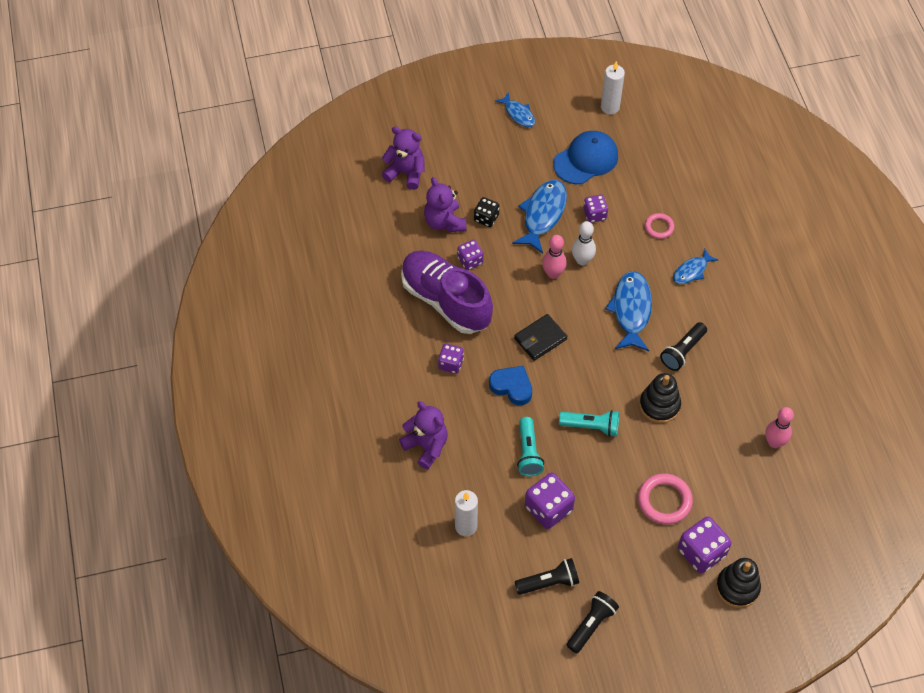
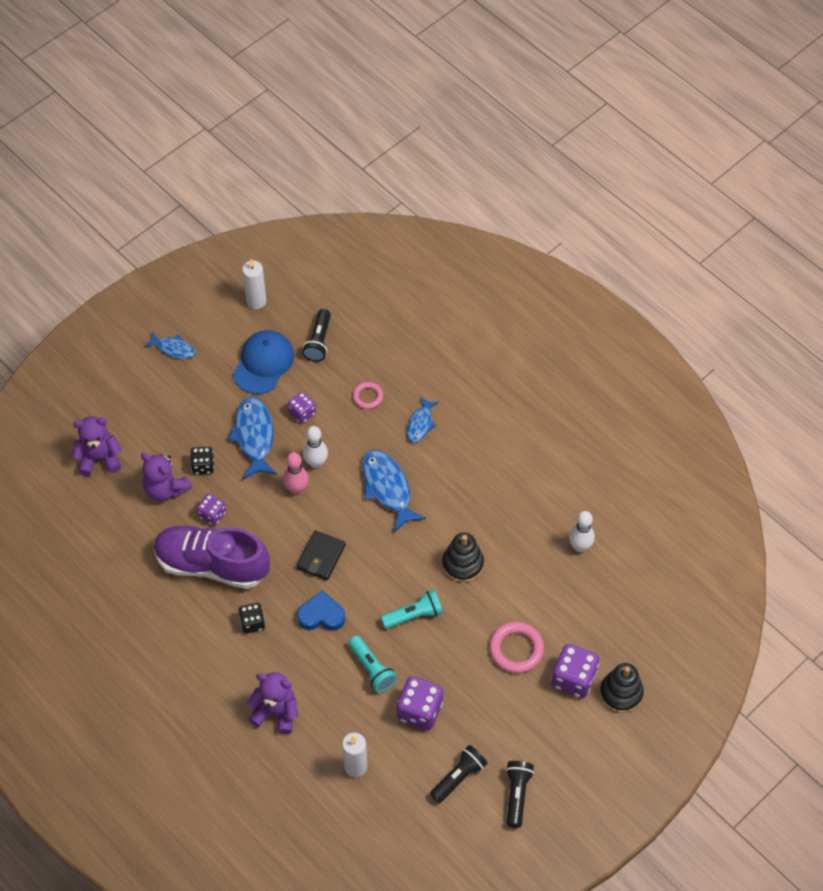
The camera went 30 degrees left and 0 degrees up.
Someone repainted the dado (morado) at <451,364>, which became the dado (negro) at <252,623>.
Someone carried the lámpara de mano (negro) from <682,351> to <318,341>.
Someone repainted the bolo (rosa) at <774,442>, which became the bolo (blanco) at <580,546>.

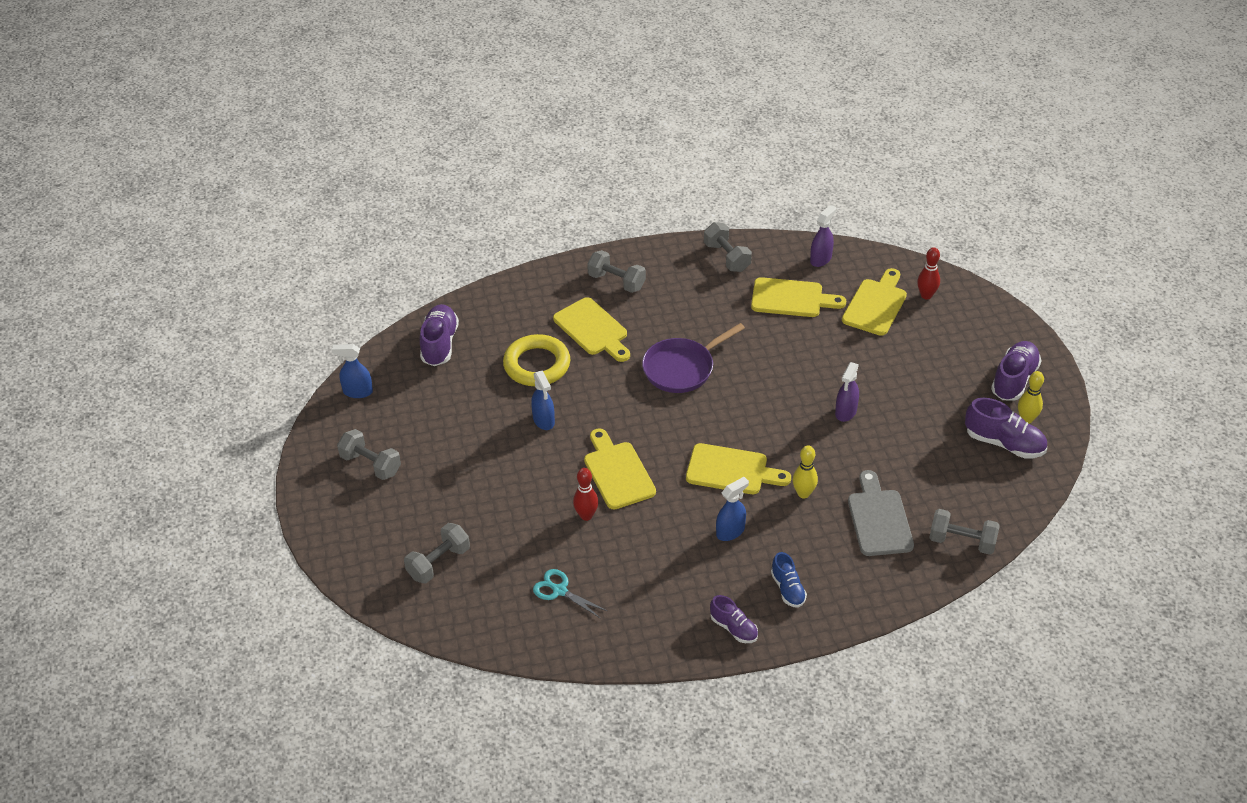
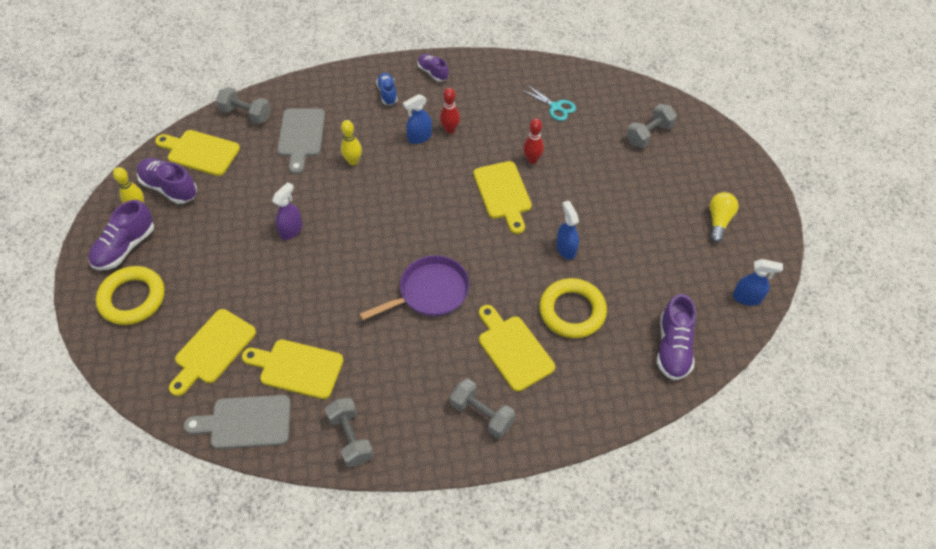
The camera went 175 degrees left and 10 degrees up.
Someone swapped the mancuerna (gris) at <371,464> for the bombilla (amarillo) at <719,221>.
Someone carried the tabla de cortar (amarillo) from <731,470> to <200,152>.
Someone swapped the pulverizador (morado) at <821,259> for the tabla de cortar (gris) at <246,422>.
Someone carried the bolo (rojo) from <926,295> to <450,130>.
Someone put down the anillo (amarillo) at <132,298>.

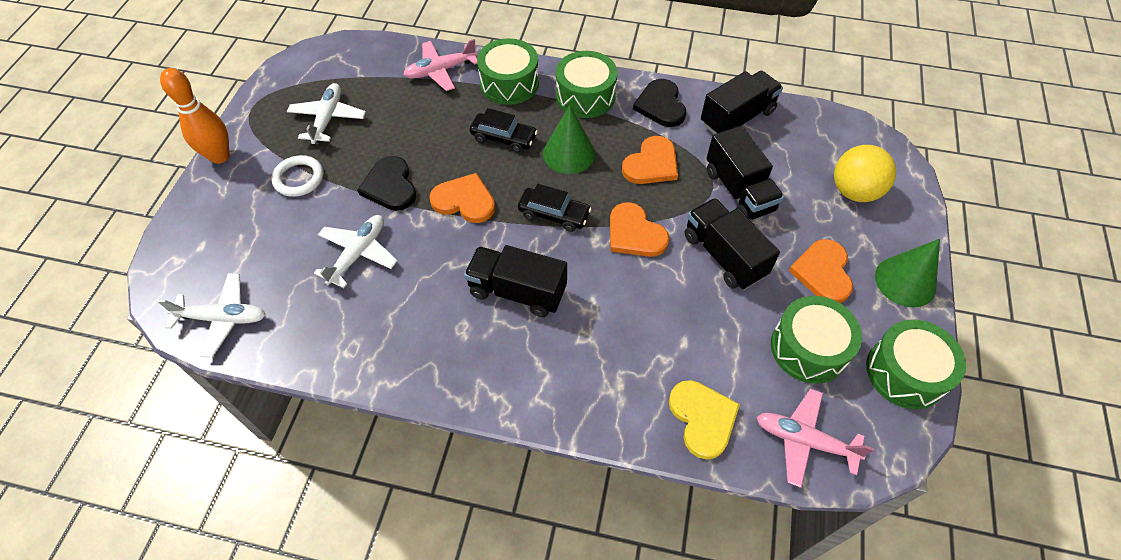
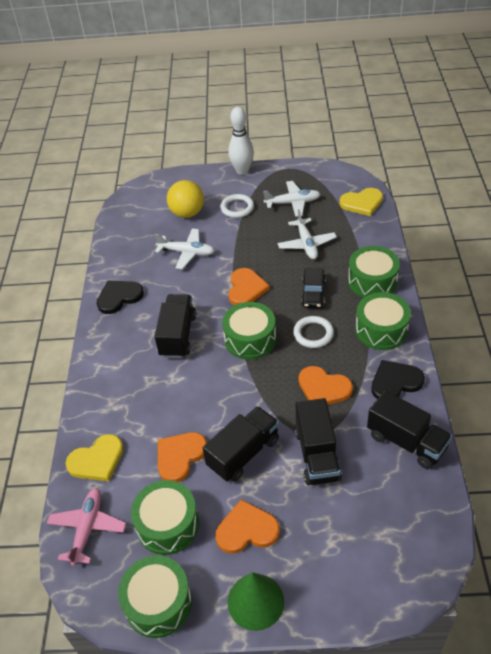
The camera went 80 degrees right and 10 degrees down.
Someone carried the avión (blanco) from <223,318> to <306,244>.
Someone repainted the bolo (naranja) at <220,156>, which became the bolo (blanco) at <242,171>.
Someone carried the corazón (negro) from <390,186> to <119,297>.
Someone took away the avión (rosa) at <440,71>.
Someone swapped the coche (negro) at <554,214> for the tambor (verde) at <250,339>.
Someone swapped the cono (verde) at <569,153> for the anillo (blanco) at <313,334>.
Someone carried the corazón (naranja) from <635,233> to <180,456>.
Someone rotated the camión (negro) at <739,191> by 60 degrees counterclockwise.
Someone carried the pelota (amarillo) from <854,191> to <187,213>.
Someone put down the corazón (amarillo) at <362,203>.

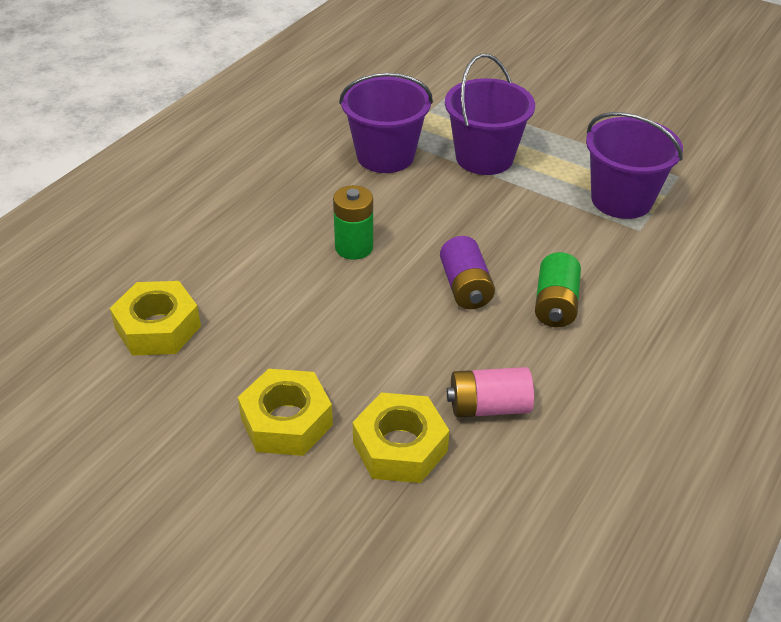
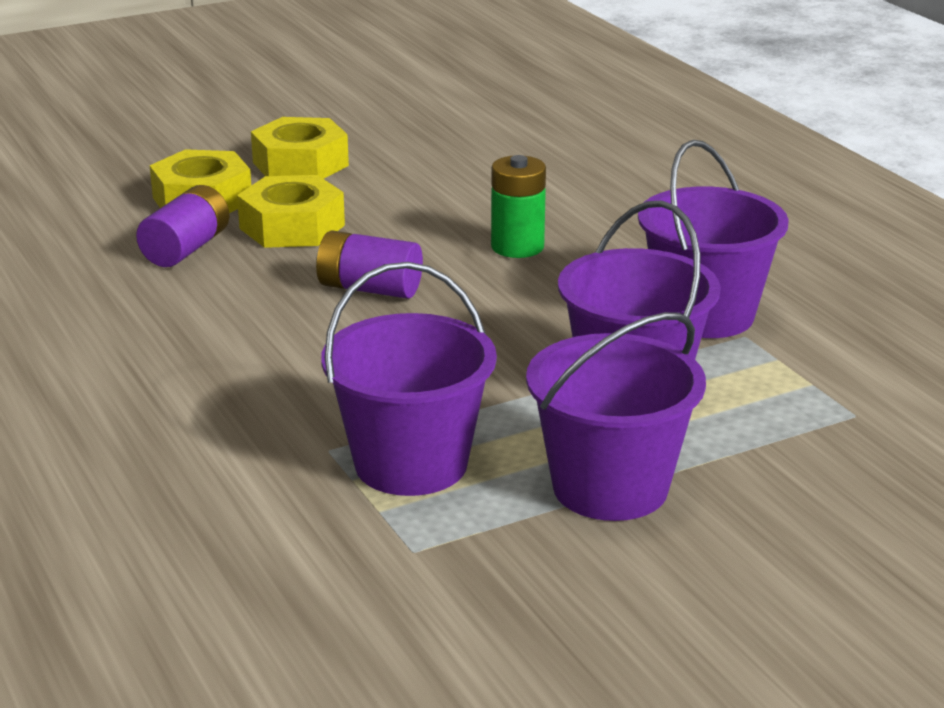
The camera went 120 degrees right and 15 degrees down.
Someone carried the tuerca (amarillo) from <158,327> to <292,227>.
Someone repainted the pila (rosa) at <488,406>, which became the pila (morado) at <186,249>.
Someone took away the pila (verde) at <555,304>.
Someone put down the balde (morado) at <610,487>.

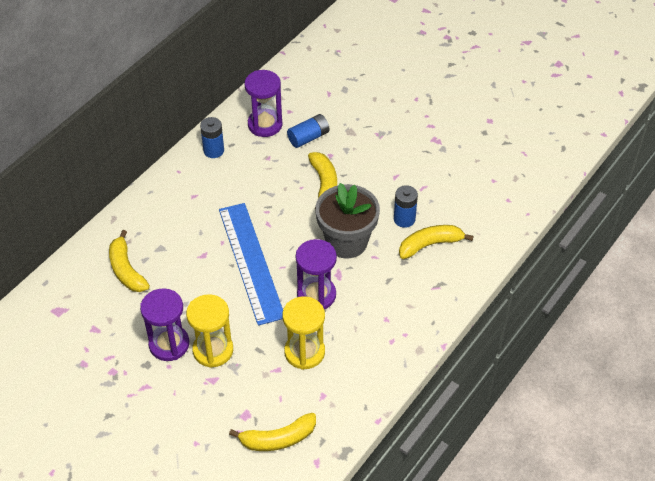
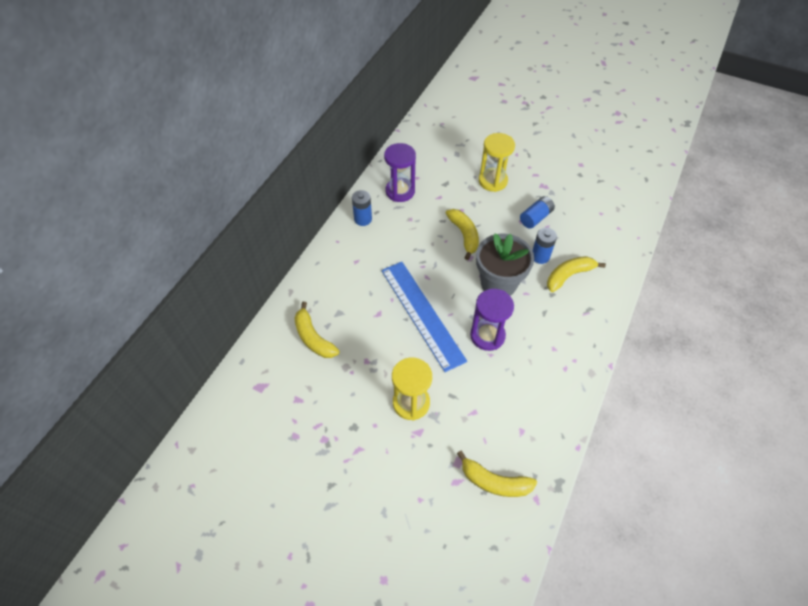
The camera went 10 degrees left and 5 degrees up.
Someone took away the reloj de arena (morado) at <169,344>.
Someone rotated the plátano (amarillo) at <278,439> by 45 degrees clockwise.
Someone carried the reloj de arena (amarillo) from <304,352> to <492,181>.
Someone carried the pila (azul) from <308,137> to <535,218>.

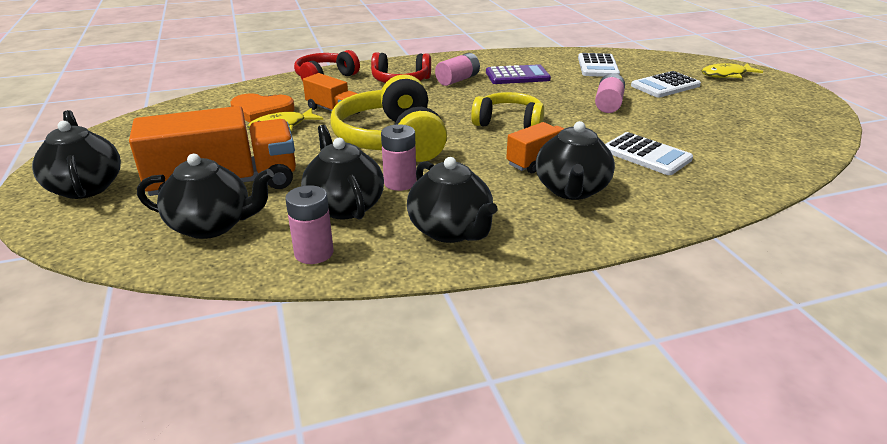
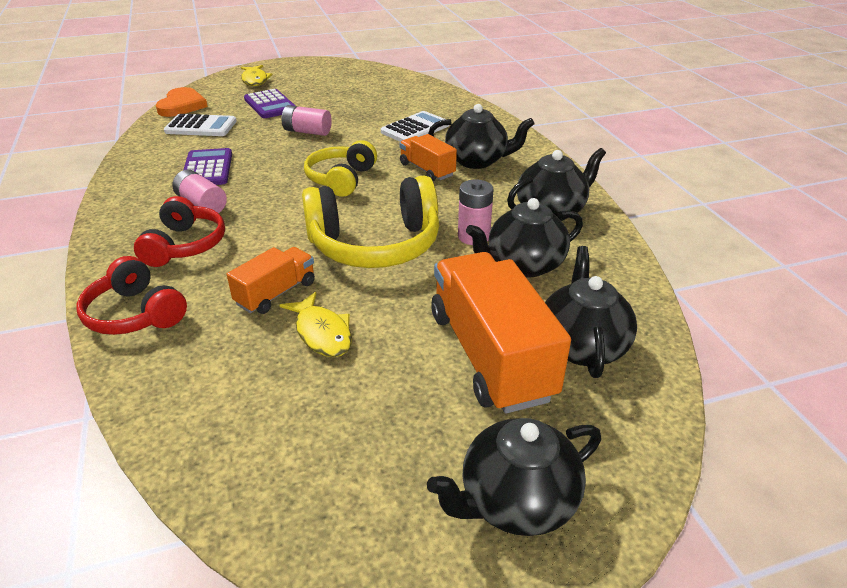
The camera went 90 degrees left and 5 degrees up.
Someone carried the corazón (naranja) from <261,111> to <182,105>.
Someone took away the pila (rosa) at <314,253>.
Someone repainted the calculadora (blanco) at <665,86>, which became the calculadora (morado) at <270,105>.

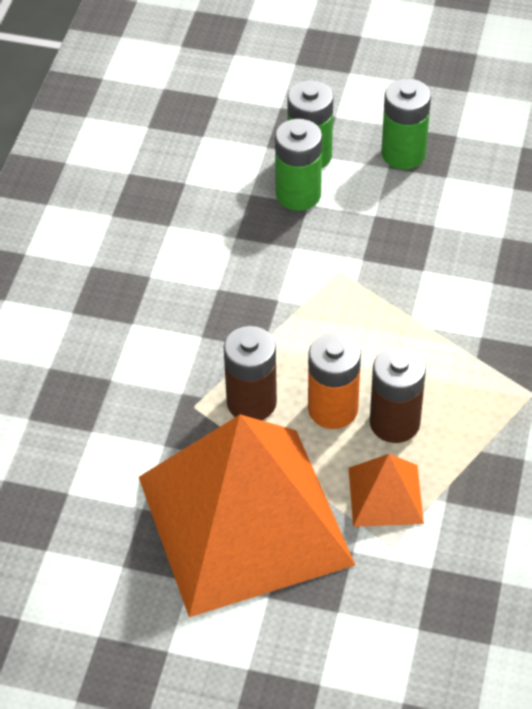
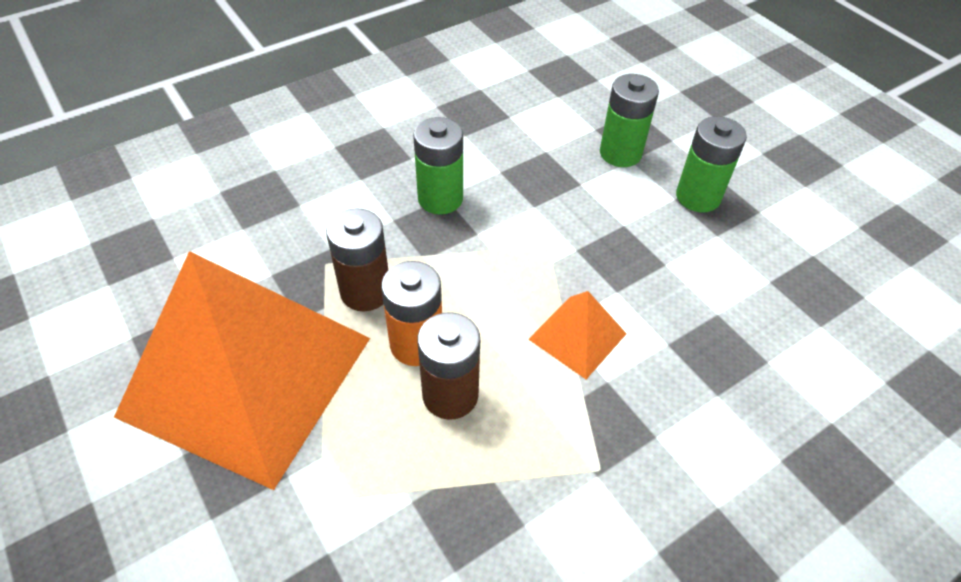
The camera went 40 degrees right and 0 degrees up.
Someone carried the pila (verde) from <298,194> to <440,198>.
Someone carried the pirámide (naranja) from <385,495> to <577,336>.

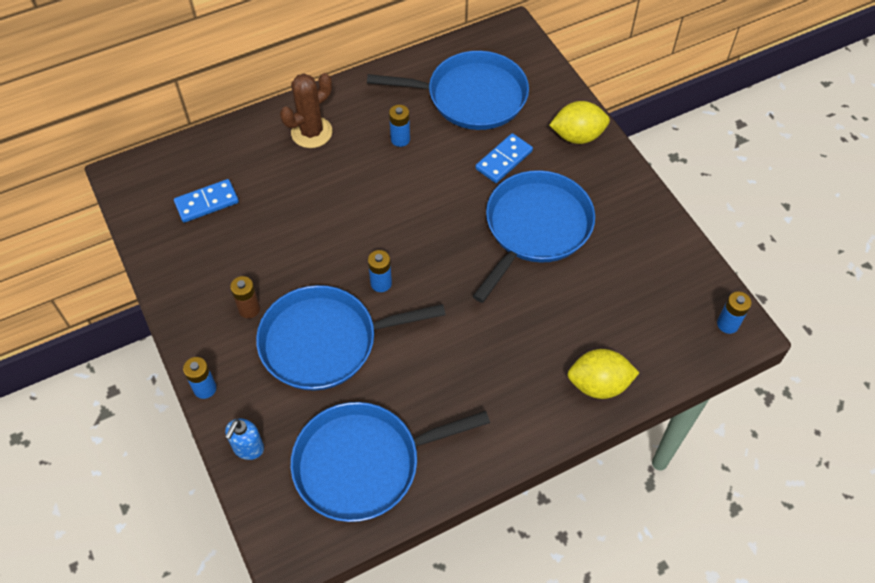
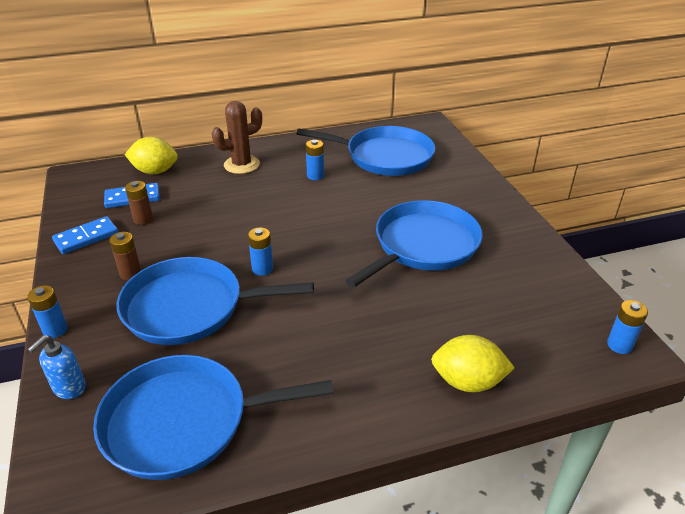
The camera went 10 degrees right and 20 degrees down.
Someone carried the ficha de dominó (azul) from <503,160> to <86,237>.
Someone carried the limón (amarillo) from <577,136> to <155,171>.
Someone put down the pila (marrón) at <143,219>.

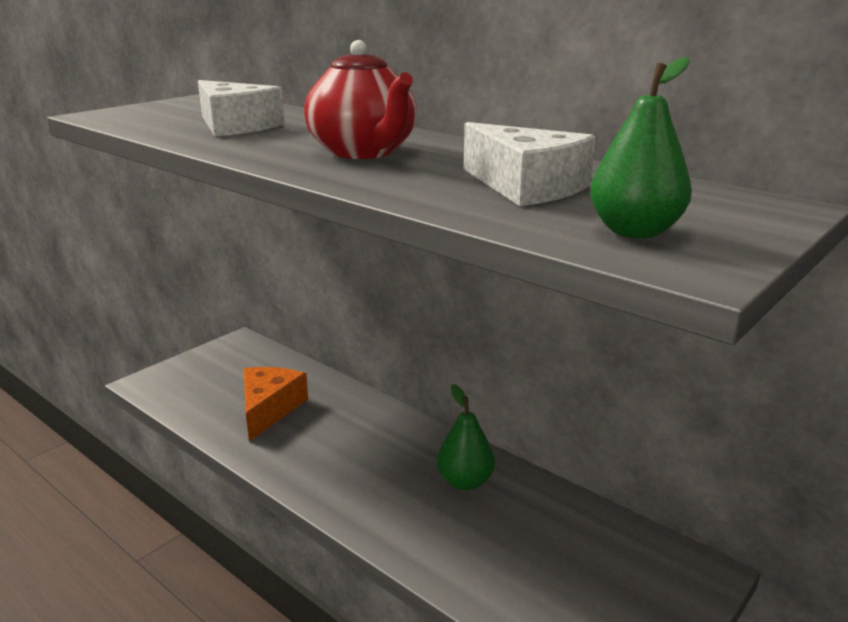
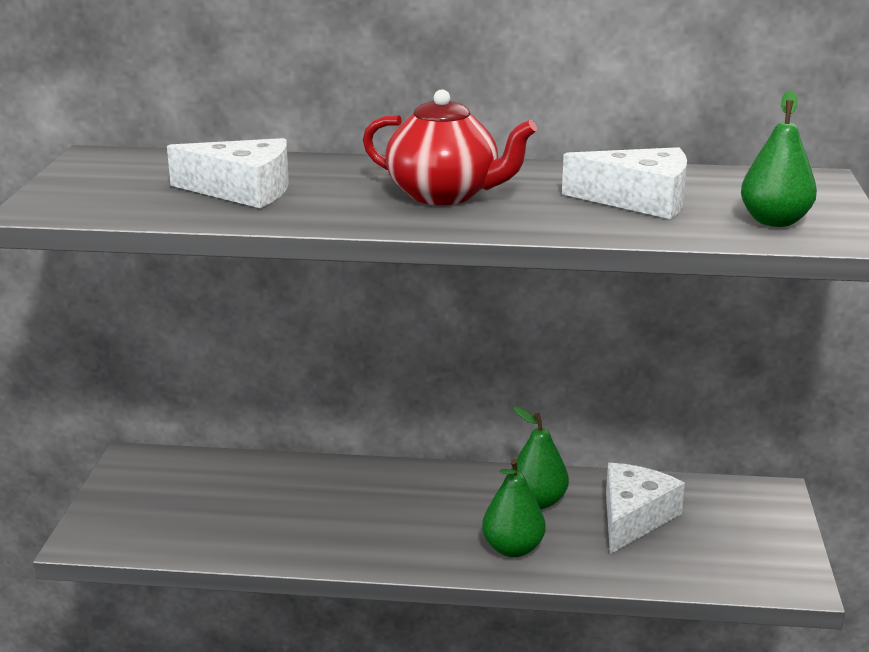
The camera went 35 degrees left and 0 degrees up.
Someone took away the queso (naranja) at <269,409>.
Someone put down the pera (verde) at <513,549>.
Someone put down the queso (blanco) at <633,518>.

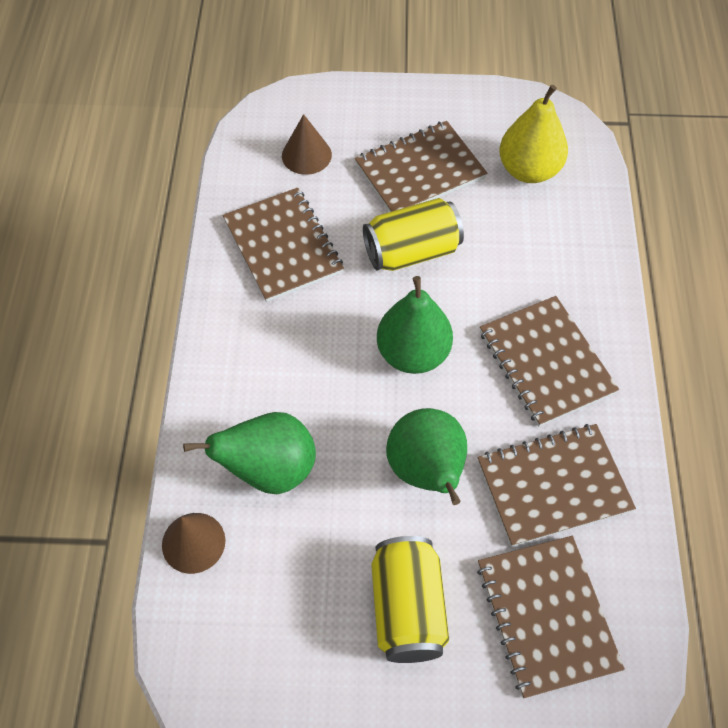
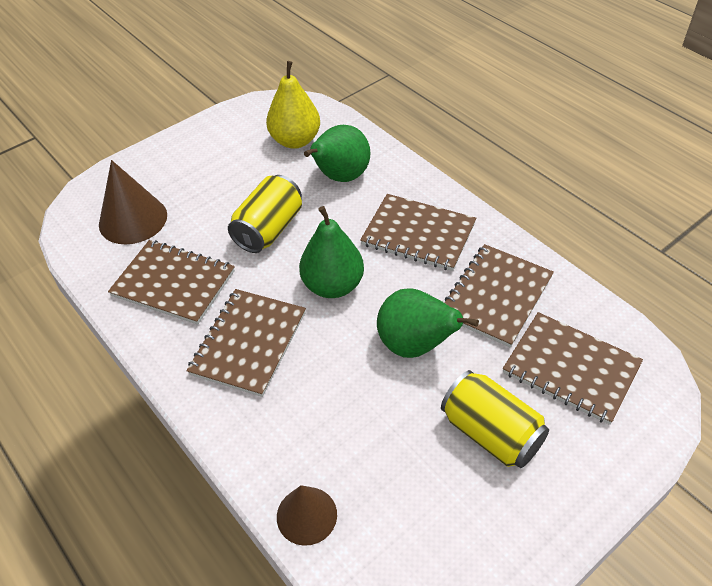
The camera went 40 degrees left and 10 degrees down.
Someone carried the pera (verde) from <269,470> to <340,177>.
Someone scaled the cono (marrón) at <306,155> by 1.53.
Someone carried the cuaderno (marrón) from <420,171> to <249,343>.

